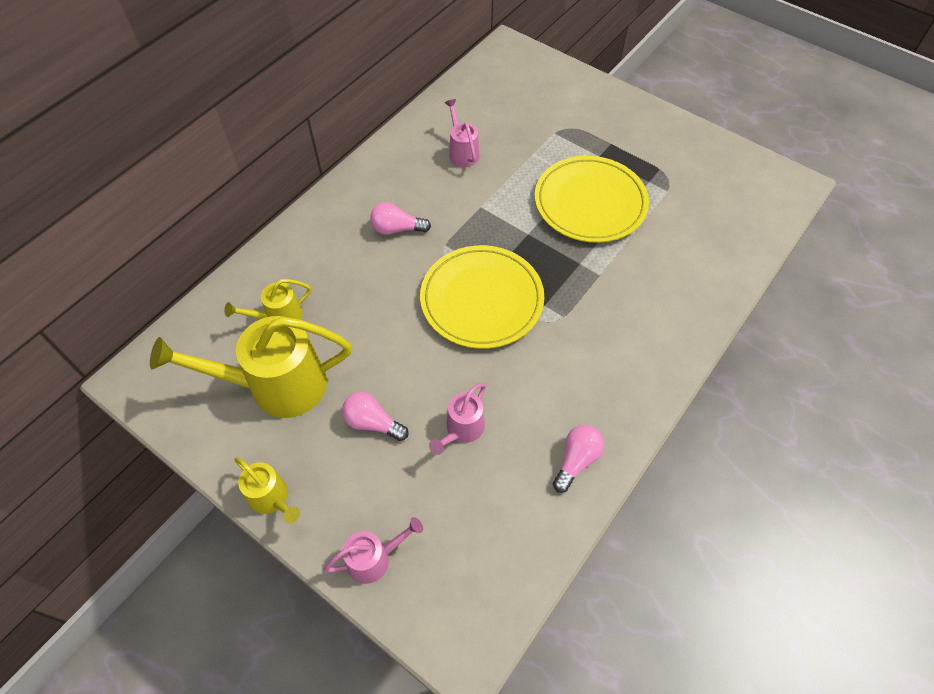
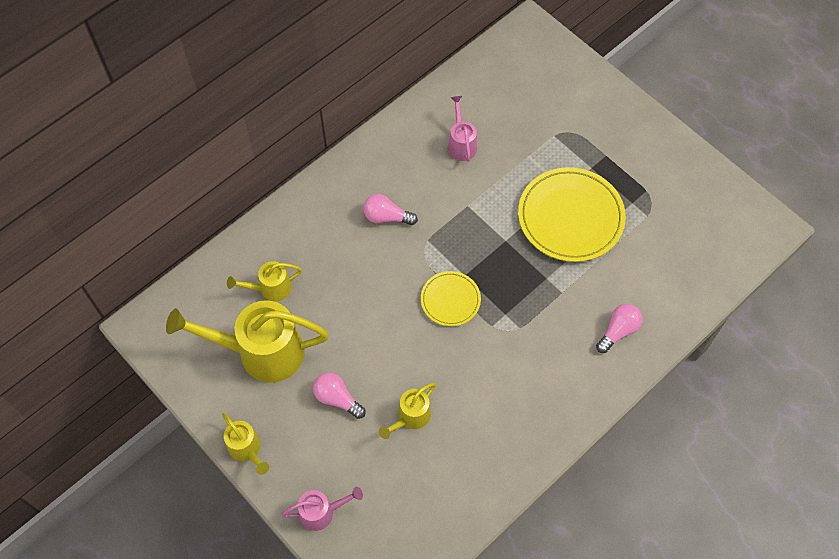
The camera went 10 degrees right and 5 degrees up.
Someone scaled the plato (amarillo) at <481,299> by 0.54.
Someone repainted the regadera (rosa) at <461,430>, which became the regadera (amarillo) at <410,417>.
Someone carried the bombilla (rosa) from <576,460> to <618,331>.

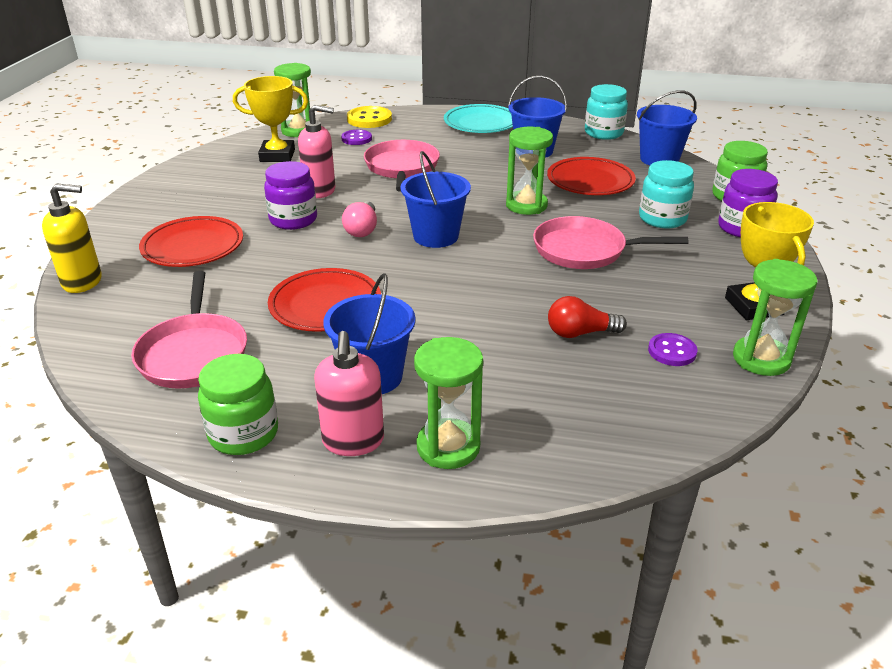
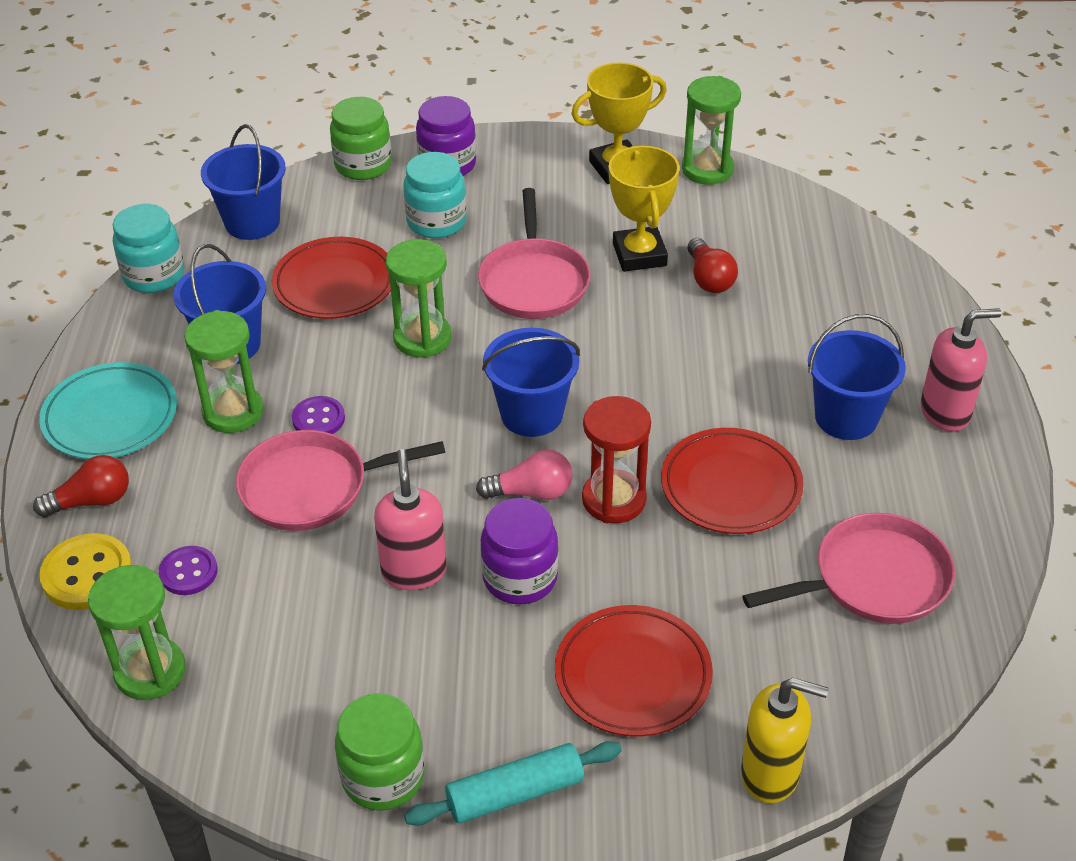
The camera went 100 degrees left and 10 degrees up.
Someone rotated the dispensador de jabón (amarillo) at <83,282> by 120 degrees clockwise.
Someone carried the tarro (verde) from <243,434> to <383,777>.
Someone carried the trofeo (amarillo) from <277,156> to <639,255>.
Someone carried the reloj de arena (verde) from <448,447> to <233,412>.
Someone carried the botón (morado) from <672,351> to <318,419>.
Someone put down the bombilla (rojo) at <92,501>.
Someone put down the rodillo (turquesa) at <515,793>.
Someone put down the reloj de arena (rojo) at <614,500>.

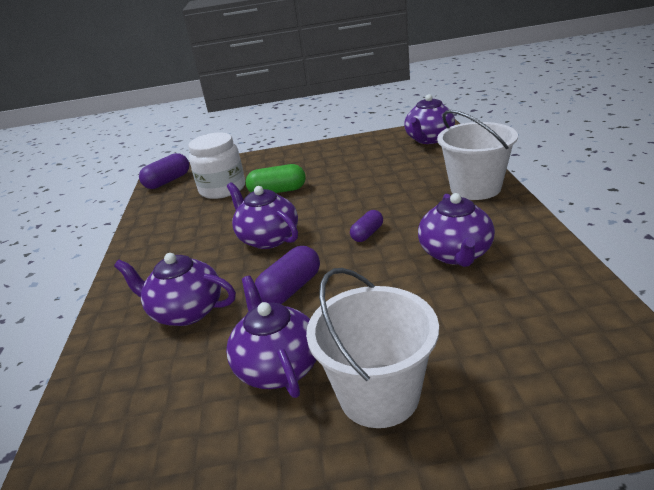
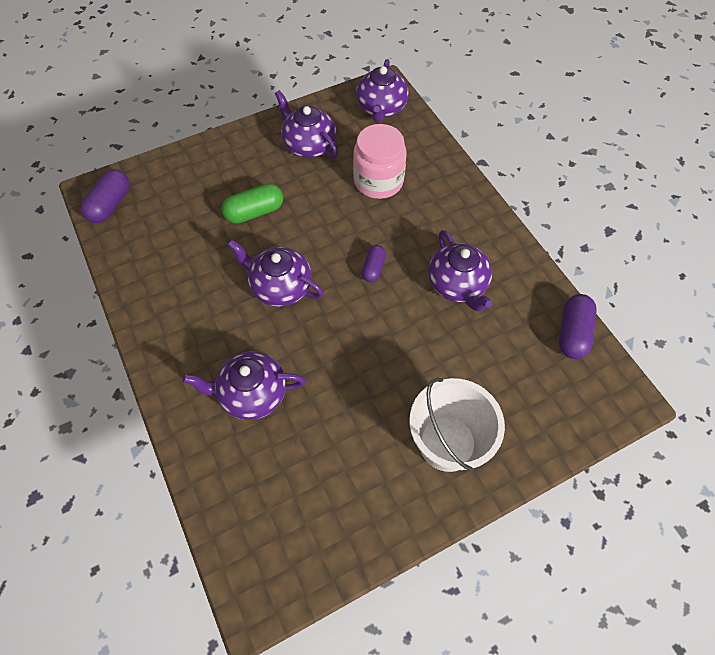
The camera went 25 degrees left and 30 degrees up.
Someone took away the tarro (blanco) at <222,189>.
Someone carried the tetera (morado) from <277,366> to <309,145>.
Someone carried the cápsula (morado) from <290,289> to <572,333>.
Someone took away the balde (blanco) at <475,188>.
Someone put down the tarro (rosa) at <378,181>.

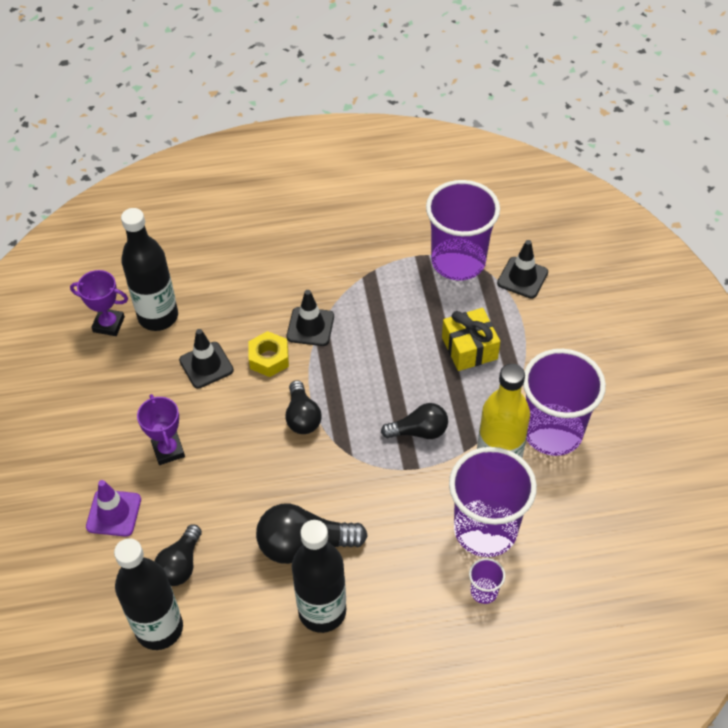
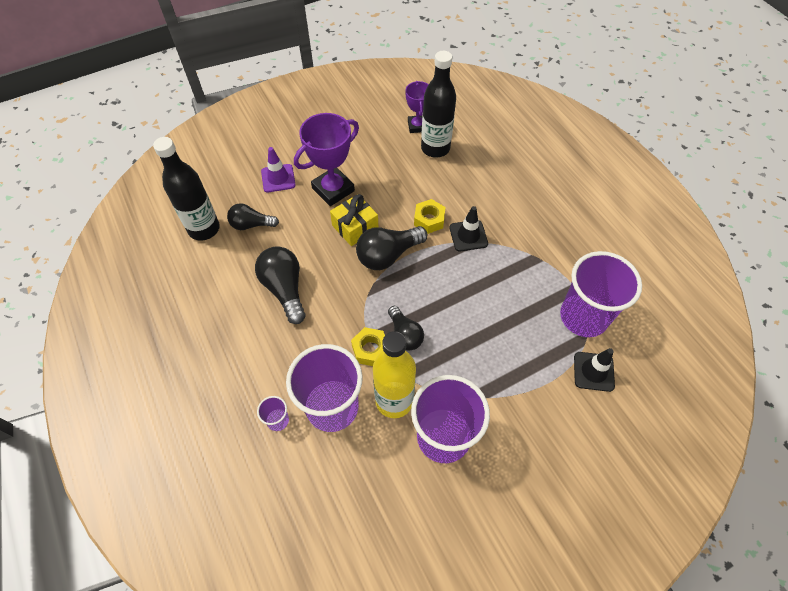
The camera went 70 degrees right and 5 degrees up.
Someone scaled the trofeo (morado) at <168,450> by 1.65.
Someone took away the cono de tráfico (negro) at <206,365>.
Someone scaled the bombilla (negro) at <302,417> by 1.53.
Someone took away the botella (negro) at <322,611>.
Someone carried the regalo (amarillo) from <469,348> to <355,227>.
Someone put down the tuerca (amarillo) at <370,350>.

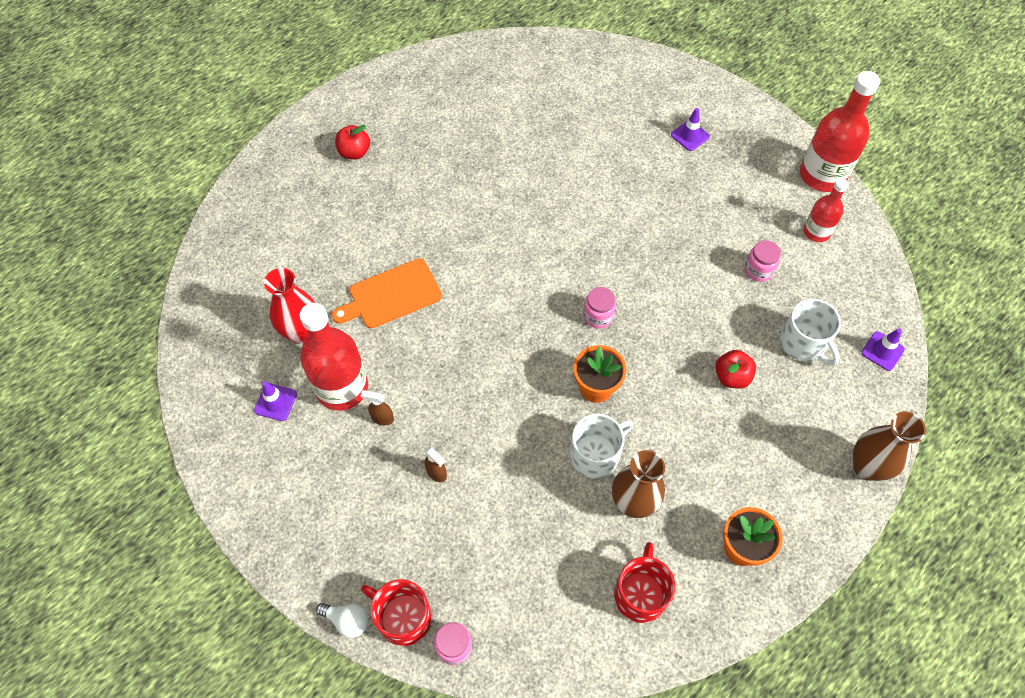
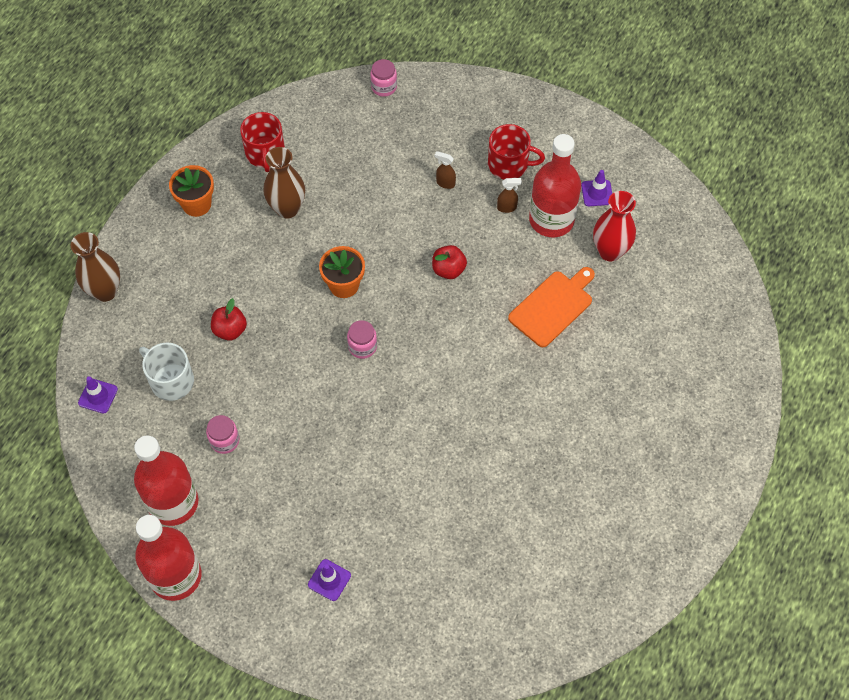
The camera went 160 degrees right and 0 degrees up.
Someone took away the bombilla (blanco) at <347,621>.
Someone carried the manzana (rojo) from <354,152> to <448,270>.
Someone carried the taza (rojo) from <403,617> to <509,164>.
Someone took away the taza (blanco) at <595,454>.
Someone scaled the botella (rojo) at <816,232> by 1.75.

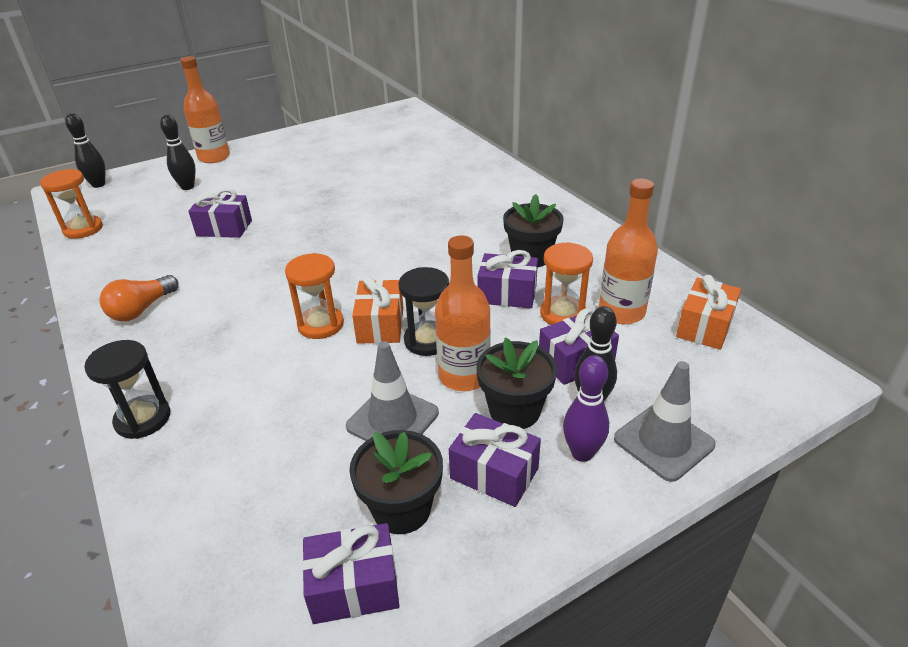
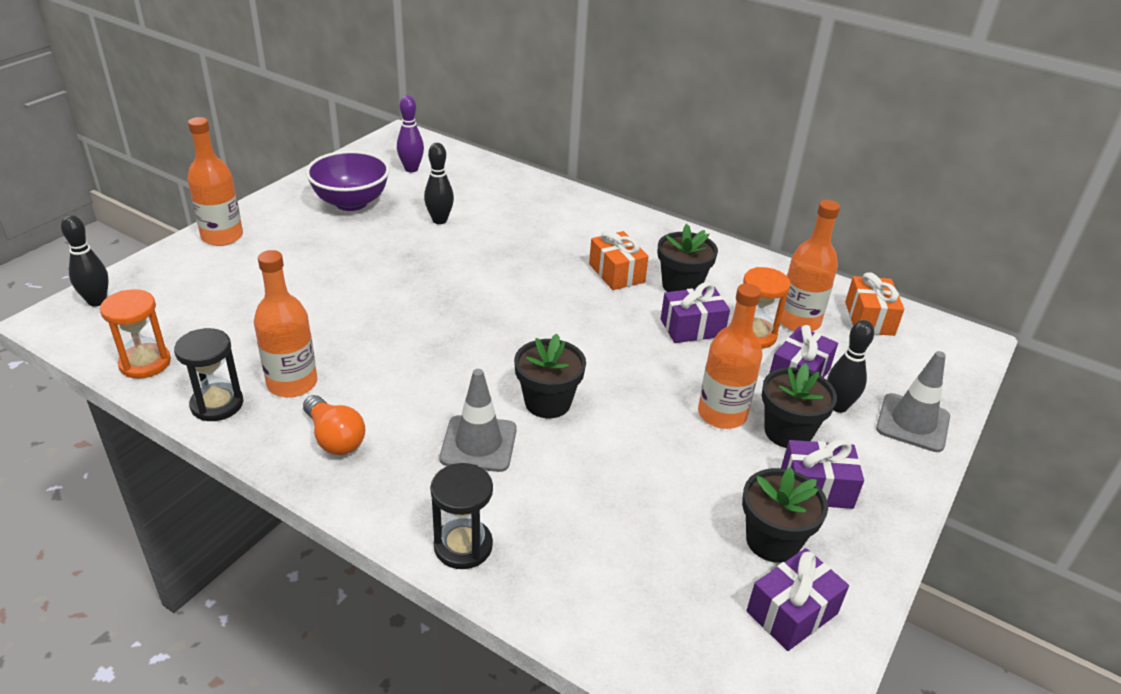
The camera went 30 degrees left and 0 degrees up.
Someone rotated the bombilla (naranja) at <141,309> by 45 degrees counterclockwise.
Someone carried the bolo (negro) from <187,187> to <439,220>.
Someone took away the regalo (morado) at <224,228>.
Someone swapped the reloj de arena (naranja) at <320,325> for the maceta (negro) at <547,402>.
Someone carried the cono de tráfico (gris) from <392,420> to <478,444>.
Someone carried the regalo (naranja) from <380,325> to <616,273>.
Someone carried the reloj de arena (negro) from <427,340> to <217,404>.
Someone carried the bolo (morado) from <582,453> to <411,169>.
Someone put down the botella (naranja) at <292,383>.
Someone put down the cuenco (morado) at <351,202>.

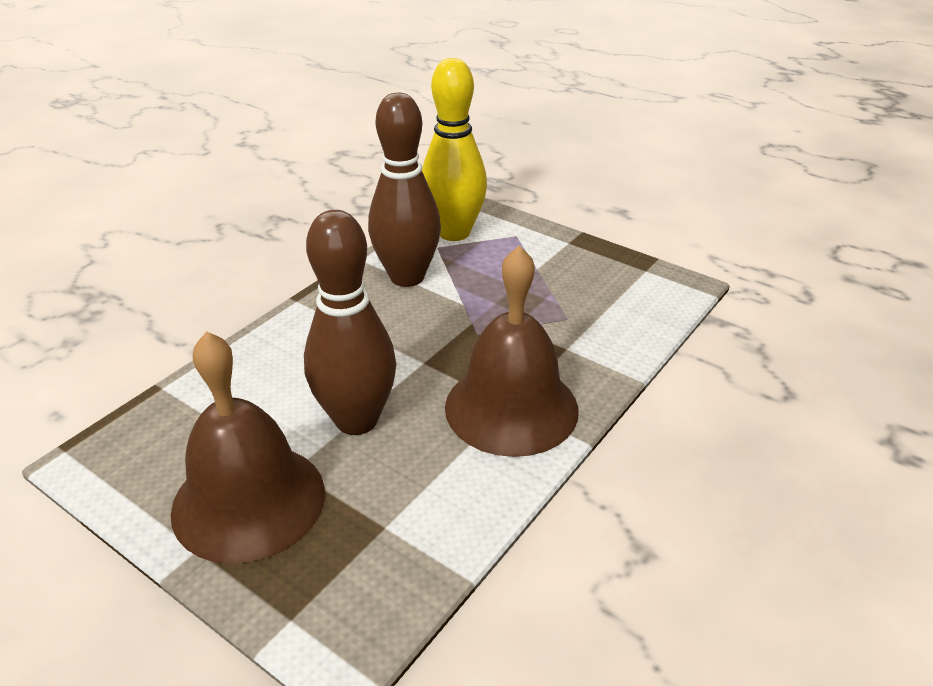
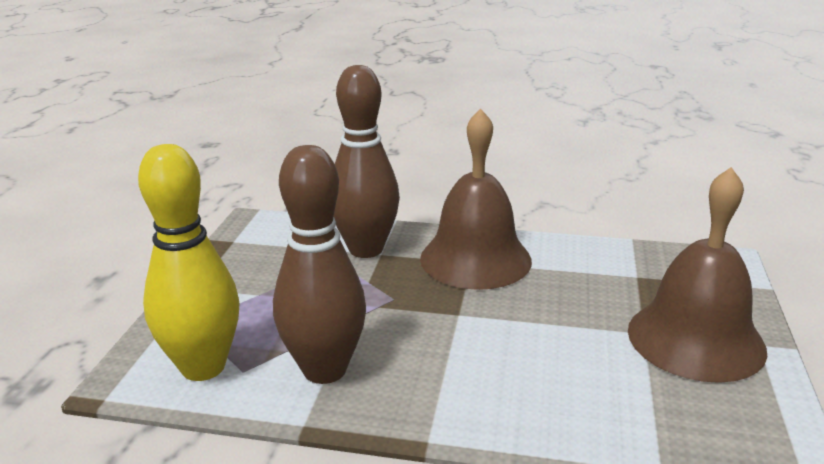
The camera went 115 degrees left and 10 degrees down.
Someone carried the bolo (marrón) from <356,420> to <366,249>.

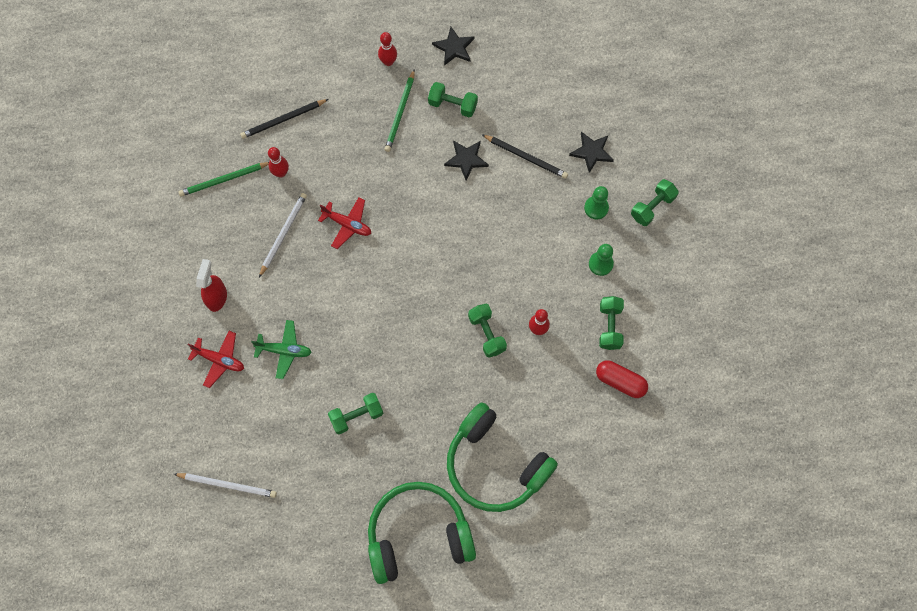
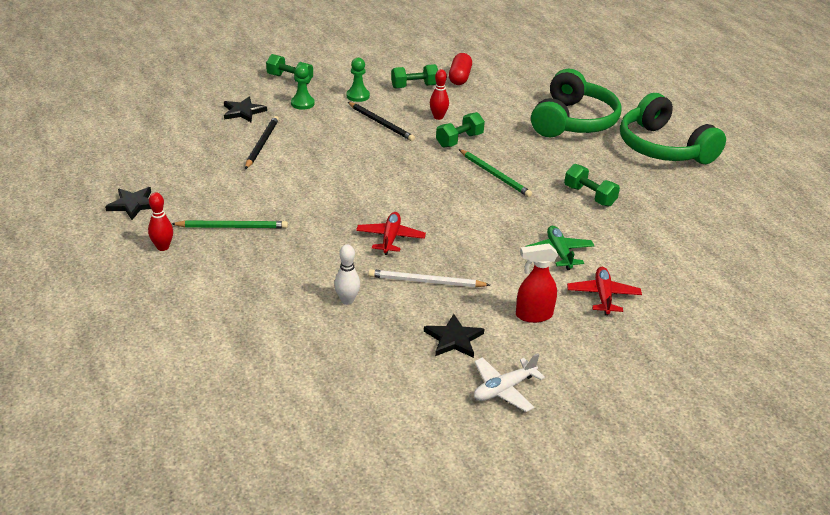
The camera went 110 degrees left and 35 degrees down.
Someone took away the lápiz (blanco) at <227,485>.
Someone carried the lápiz (verde) from <224,180> to <495,175>.
Someone carried the lápiz (negro) from <283,120> to <381,123>.
Someone repainted the bolo (rojo) at <281,173>, which became the bolo (blanco) at <347,300>.
Someone took away the mancuerna (verde) at <452,105>.
Someone carried the estrella (negro) from <466,159> to <454,339>.
Someone put down the avión (blanco) at <504,389>.

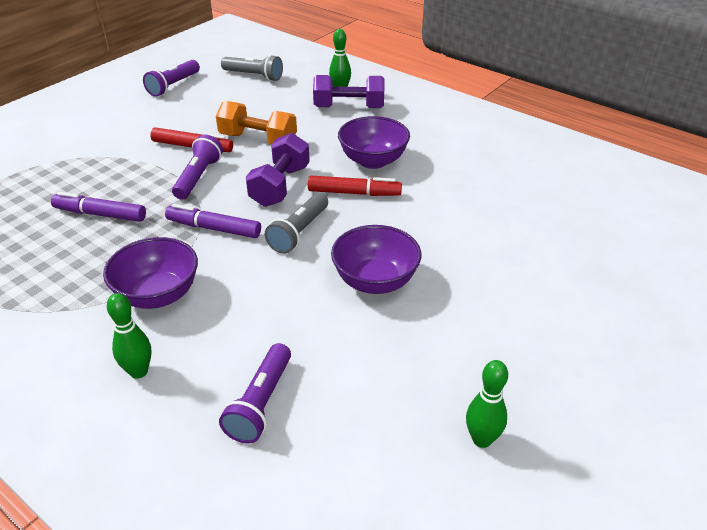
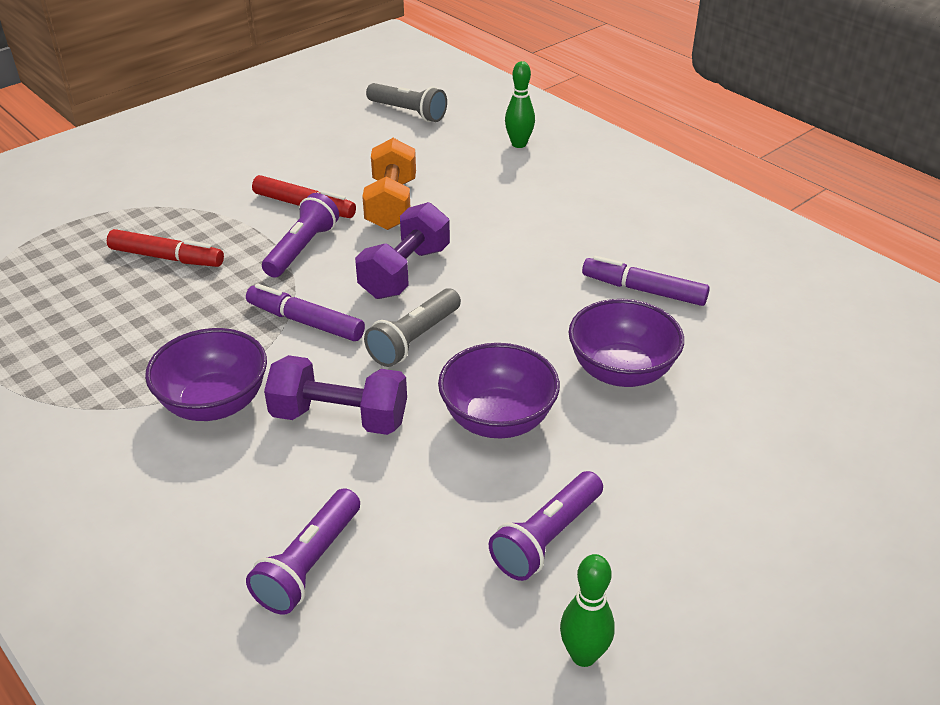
The camera went 10 degrees right and 0 degrees up.
Someone carried the rotulador (morado) from <100,214> to <643,290>.
Someone took away the bolo (verde) at <138,371>.
Someone carried the lámpara de mano (morado) from <173,86> to <547,538>.
Someone rotated the mancuerna (naranja) at <258,140> by 60 degrees clockwise.
Someone carried the rotulador (rojo) from <354,193> to <167,258>.
Someone carried the mancuerna (morado) from <349,107> to <339,417>.
Someone carried the cuenco (morado) from <373,161> to <621,371>.

